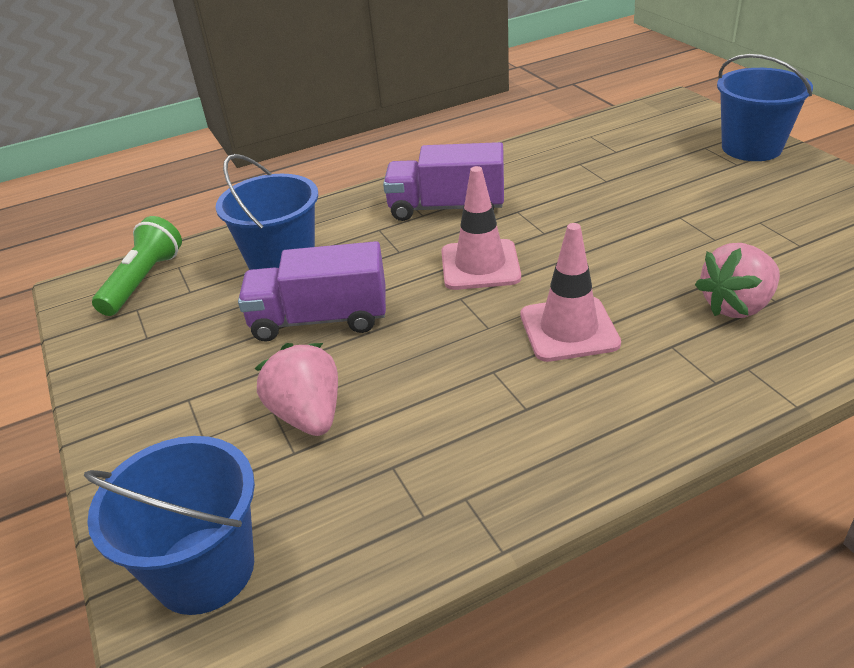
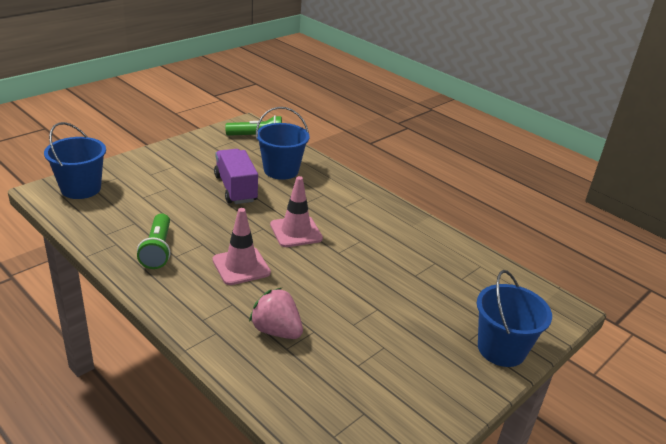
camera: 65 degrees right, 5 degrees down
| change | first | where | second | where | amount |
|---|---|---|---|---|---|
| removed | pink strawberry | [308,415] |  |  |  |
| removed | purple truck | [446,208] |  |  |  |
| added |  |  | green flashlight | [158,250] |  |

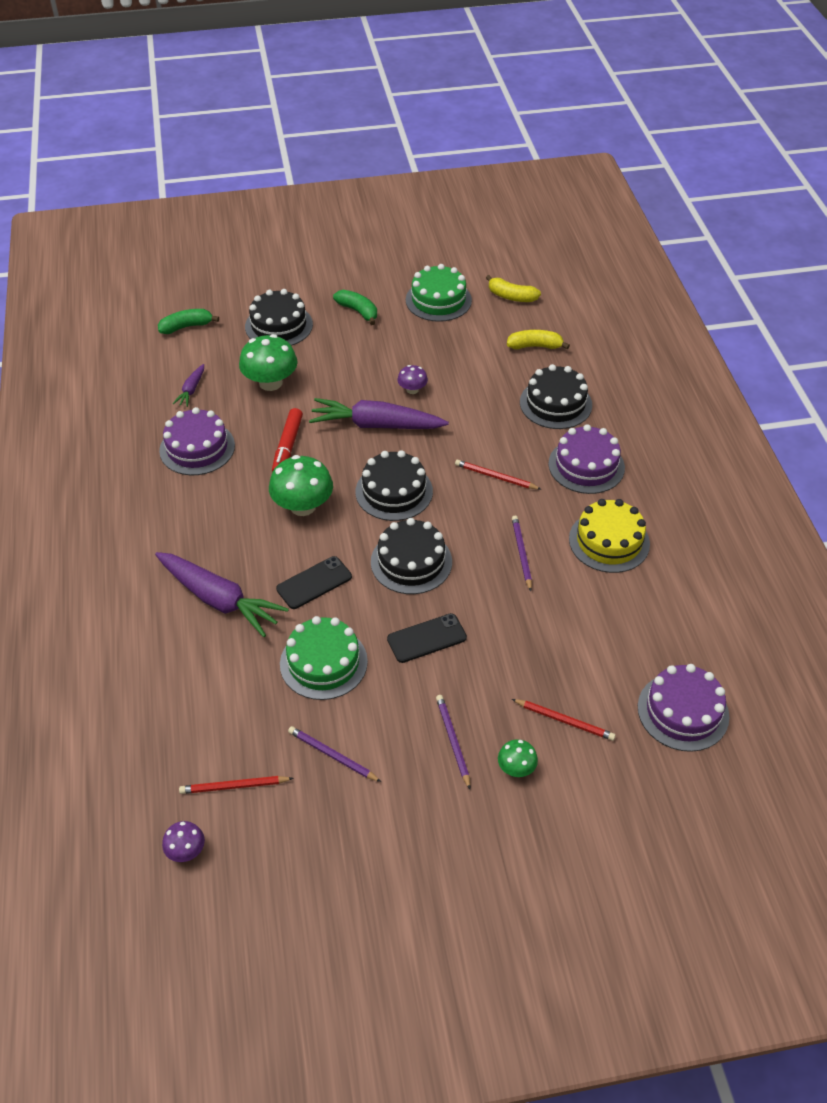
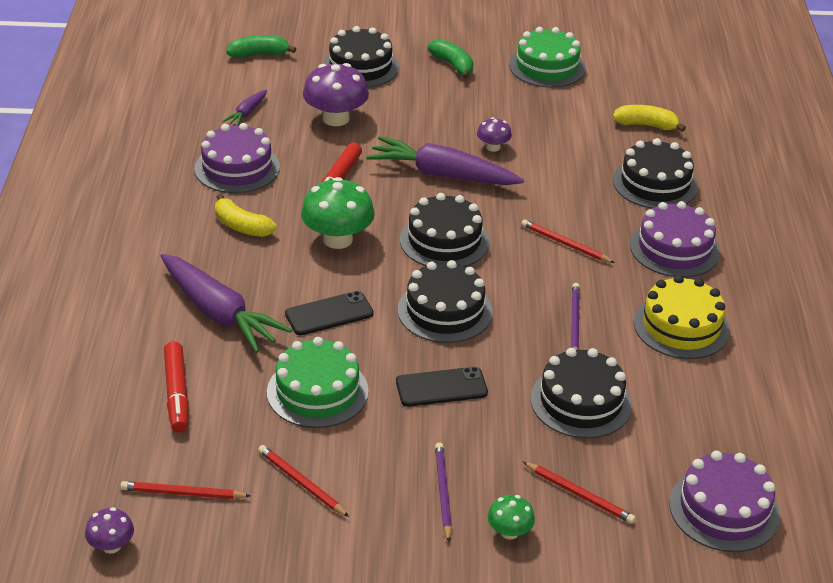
camera: 10 degrees right, 10 degrees down
| change | first | where | second | where | amount |
|---|---|---|---|---|---|
| recoloured | green mushroom | [270,383] | purple mushroom | [336,118] |  |
| recoloured | purple pencil | [332,755] | red pencil | [301,483] |  |
| moved | yellow banana | [511,297] |  | [241,226] |  |
| added |  |  | red marker | [177,393] |  |
| added |  |  | black cake | [581,401] |  |

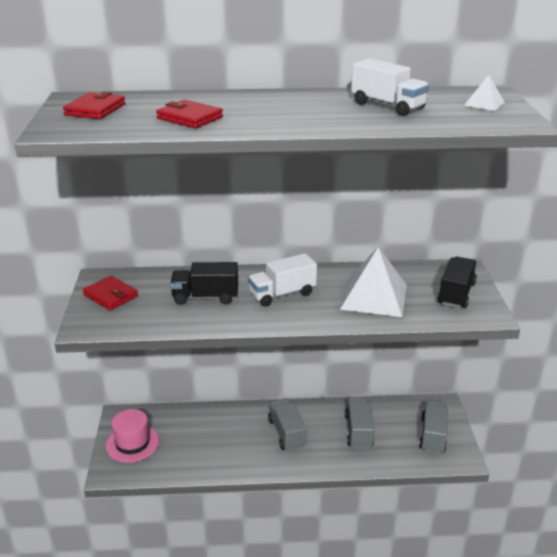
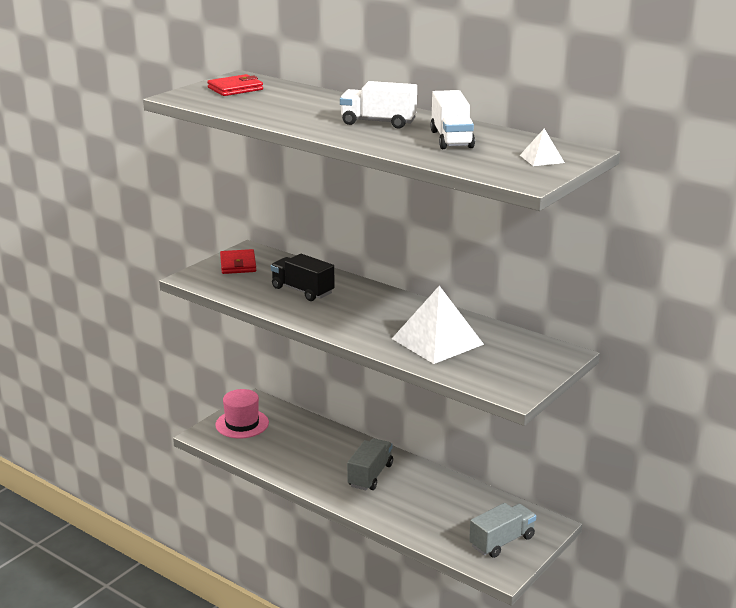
camera: 40 degrees right, 5 degrees down
| change | first | where | second | where | amount |
|---|---|---|---|---|---|
| removed | red wallet | [189,118] |  |  |  |
| moved | white truck | [282,294] |  | [378,122] |  |
| removed | grey truck | [358,432] |  |  |  |
| removed | black truck | [456,294] |  |  |  |

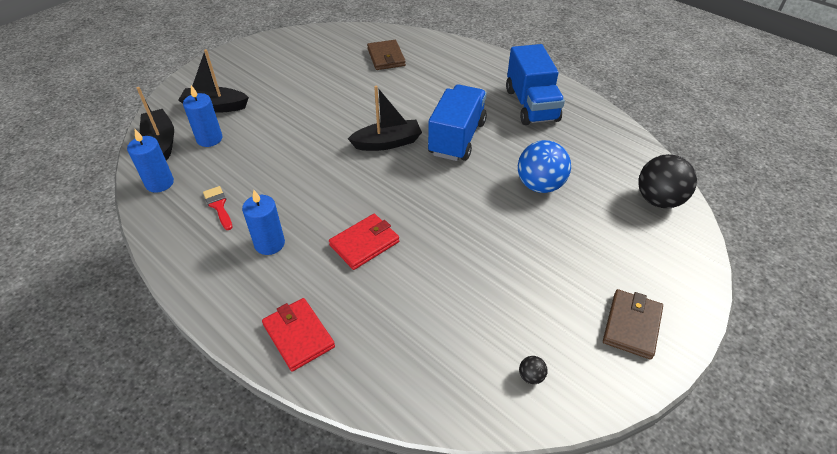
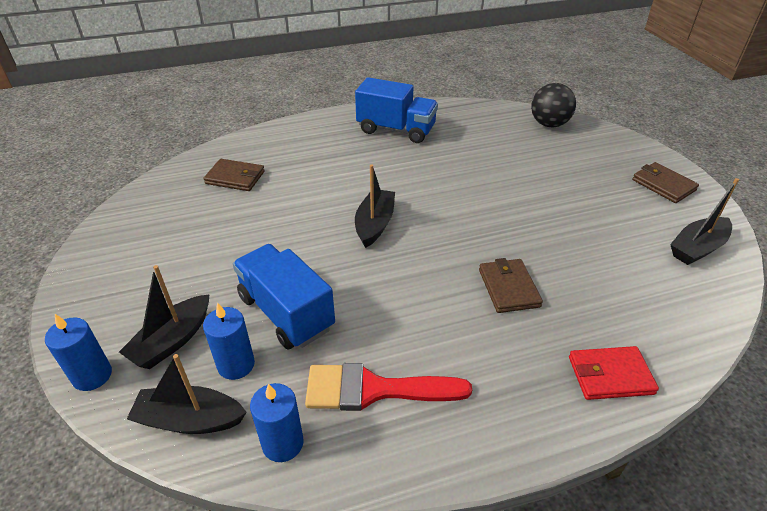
camera: 60 degrees left, 5 degrees down
| change | first | where | second | where | amount |
|---|---|---|---|---|---|
| resized | red brush | [218,206] |  | [374,389] | x1.98 |
| moved | blue candle | [269,243] |  | [92,375] |  |
| recoloured | red wallet | [364,243] | brown wallet | [508,288] |  |
| moved | blue truck | [457,138] |  | [286,312] |  |
| removed | blue ball | [540,185] |  |  |  |
| replaced | black ball | [531,376] | black boat | [697,248] |  |

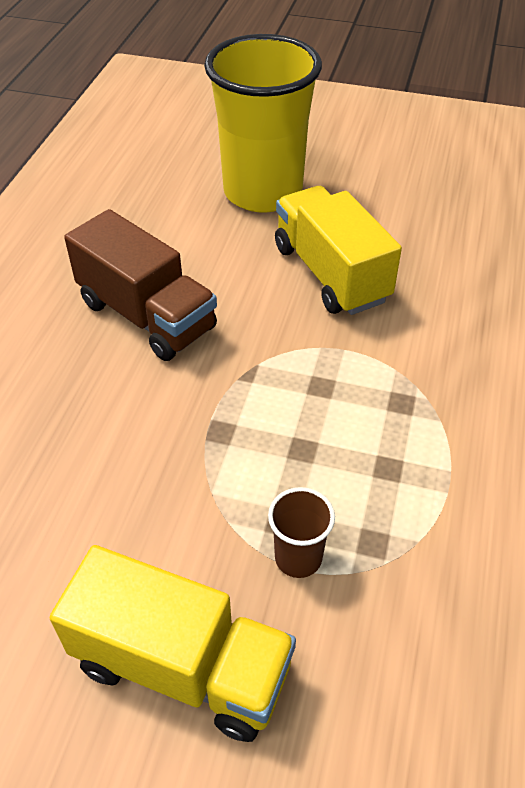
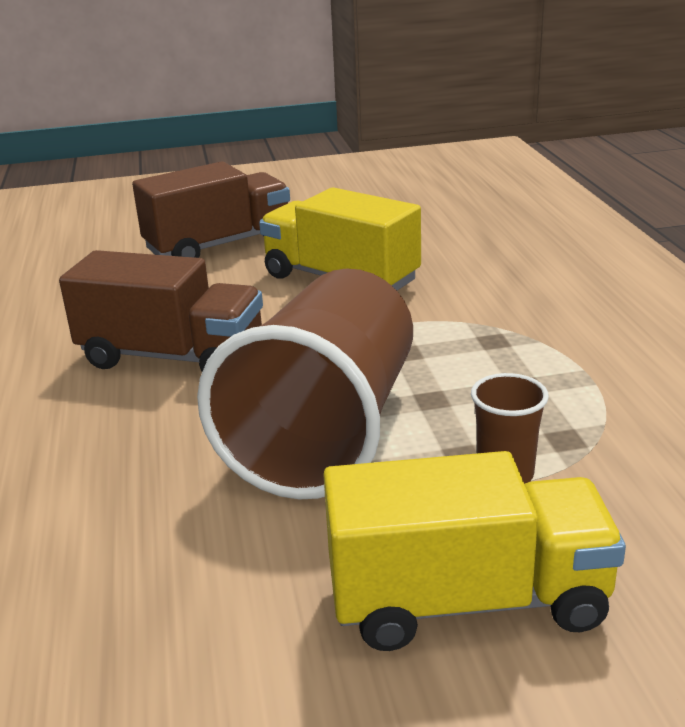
camera: 25 degrees left, 20 degrees down
| change | first | where | second | where | amount |
|---|---|---|---|---|---|
| replaced | yellow cup | [263,192] | brown truck | [219,245] |  |
| added |  |  | brown cup | [326,432] |  |

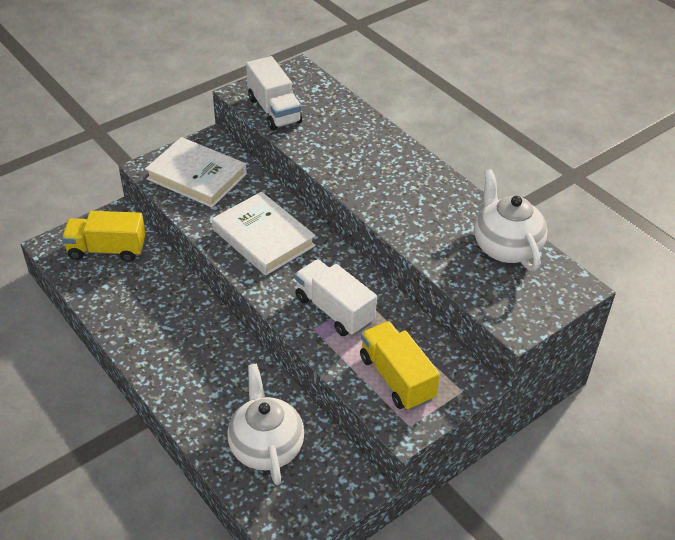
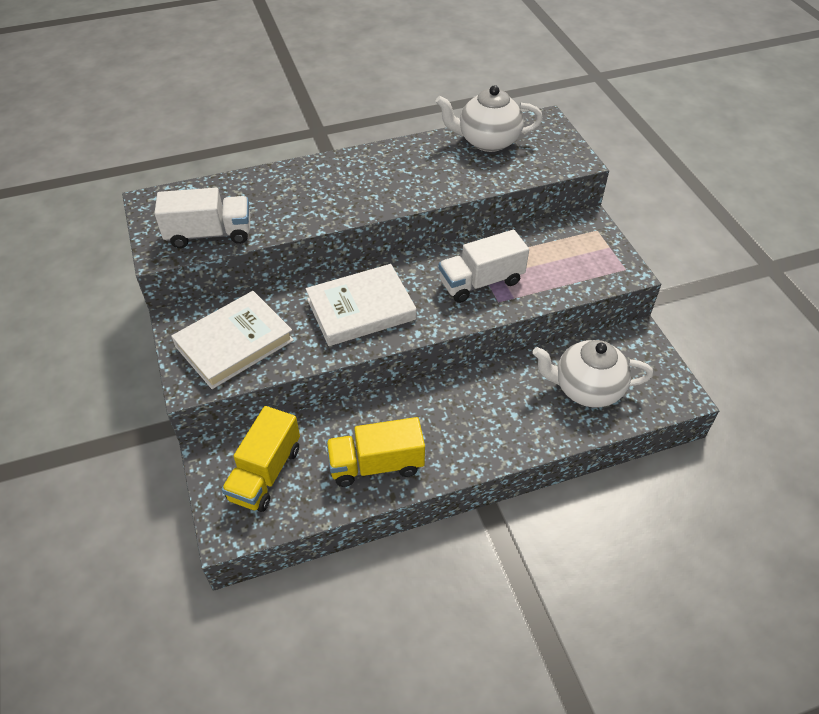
camera: 70 degrees left, 5 degrees up
| change | first | where | second | where | amount |
|---|---|---|---|---|---|
| moved | yellow truck | [396,378] |  | [376,464] |  |

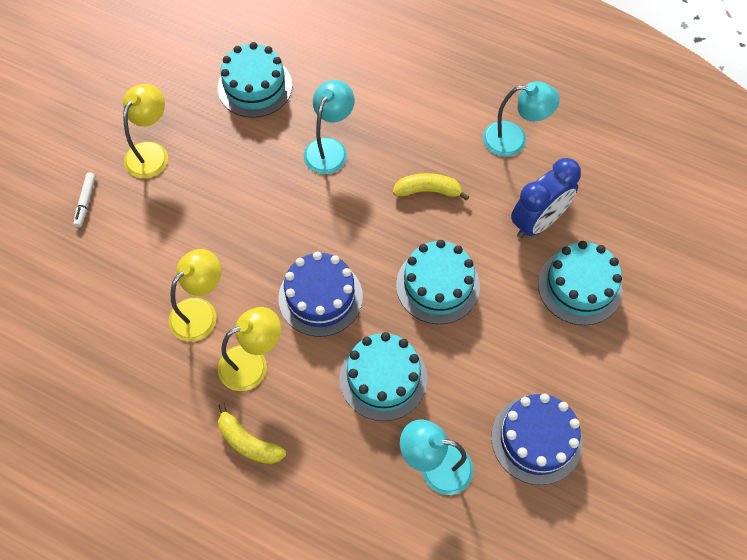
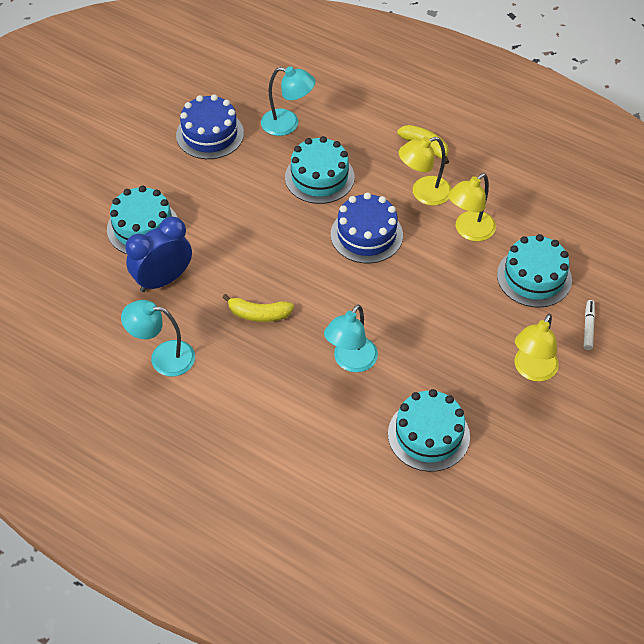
camera: 175 degrees left, 10 degrees down
| change | first | where | second | where | amount |
|---|---|---|---|---|---|
| moved | turquoise cake | [437,285] |  | [534,277] |  |

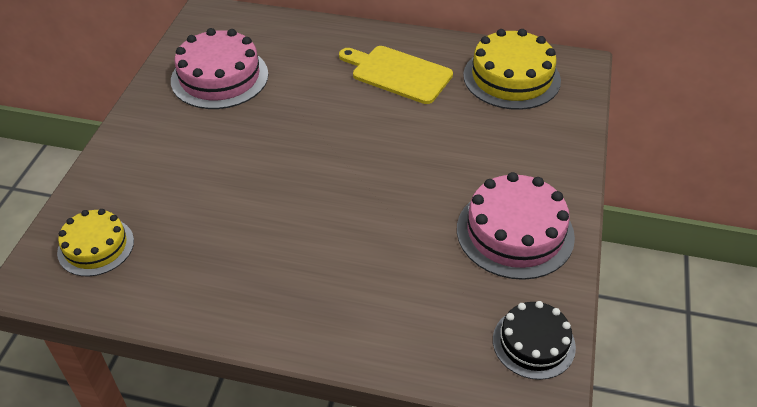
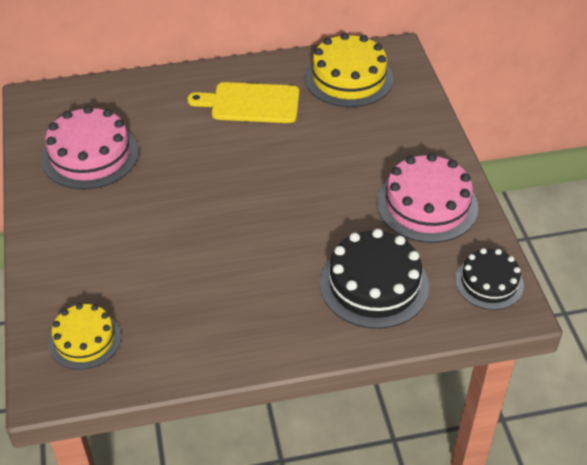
camera: 25 degrees left, 0 degrees up
| change | first | where | second | where | amount |
|---|---|---|---|---|---|
| added |  |  | black cake | [374,285] |  |

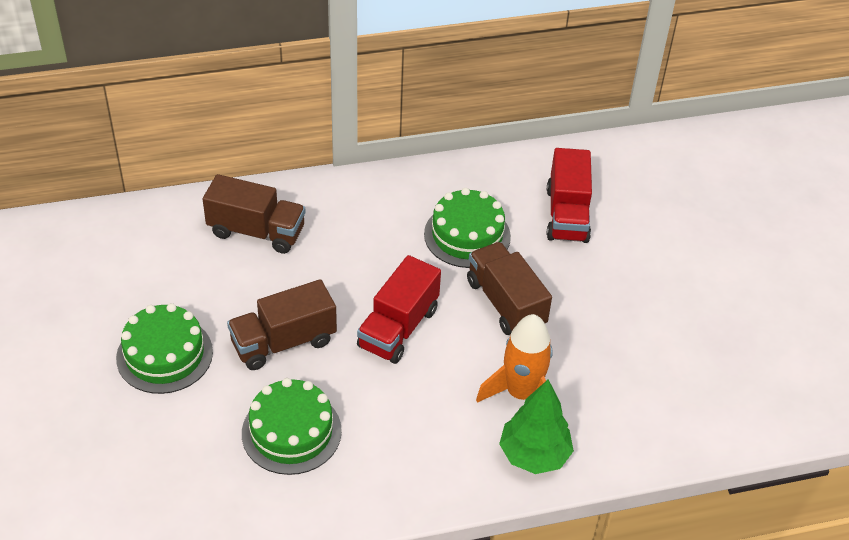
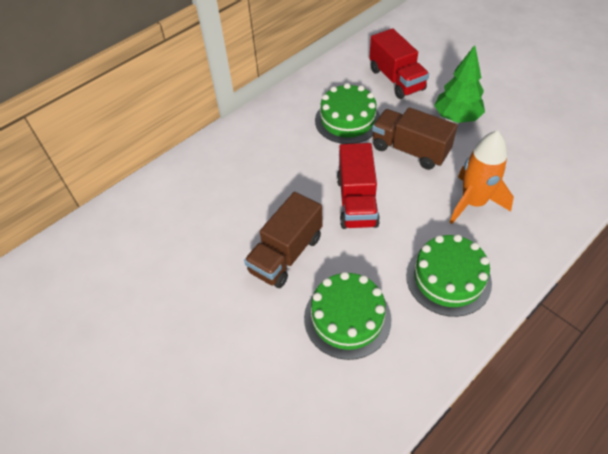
camera: 25 degrees left, 5 degrees up
| change | first | where | second | where | amount |
|---|---|---|---|---|---|
| moved | green cake | [164,355] |  | [448,279] |  |
| removed | brown truck | [256,231] |  |  |  |
| moved | green tree | [534,455] |  | [456,117] |  |

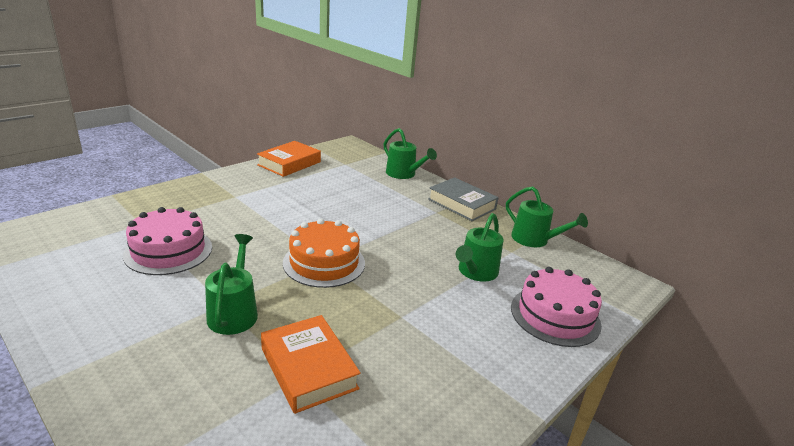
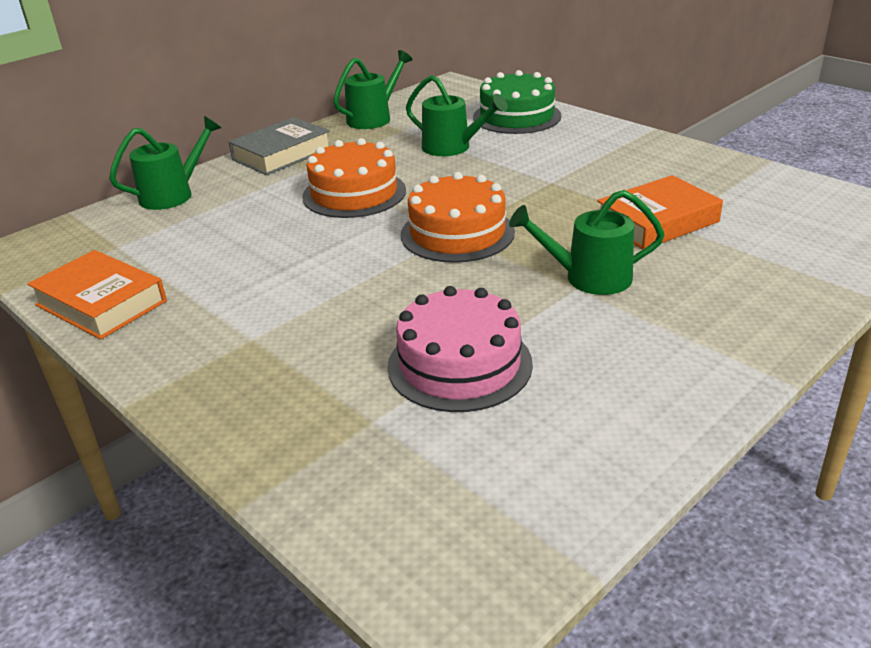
camera: 85 degrees left, 5 degrees up
| change | first | where | second | where | amount |
|---|---|---|---|---|---|
| recoloured | pink cake | [555,315] | green cake | [517,116] |  |
| added |  |  | orange cake | [354,193] |  |

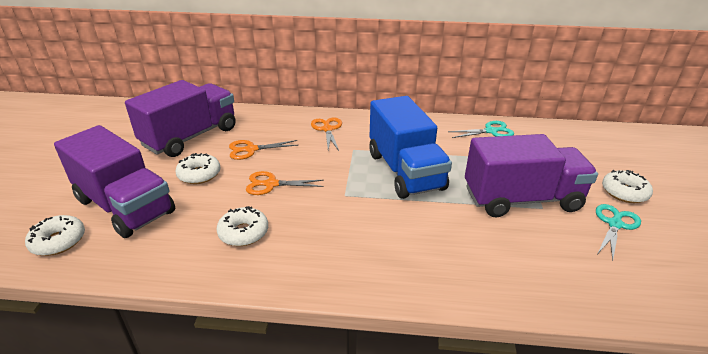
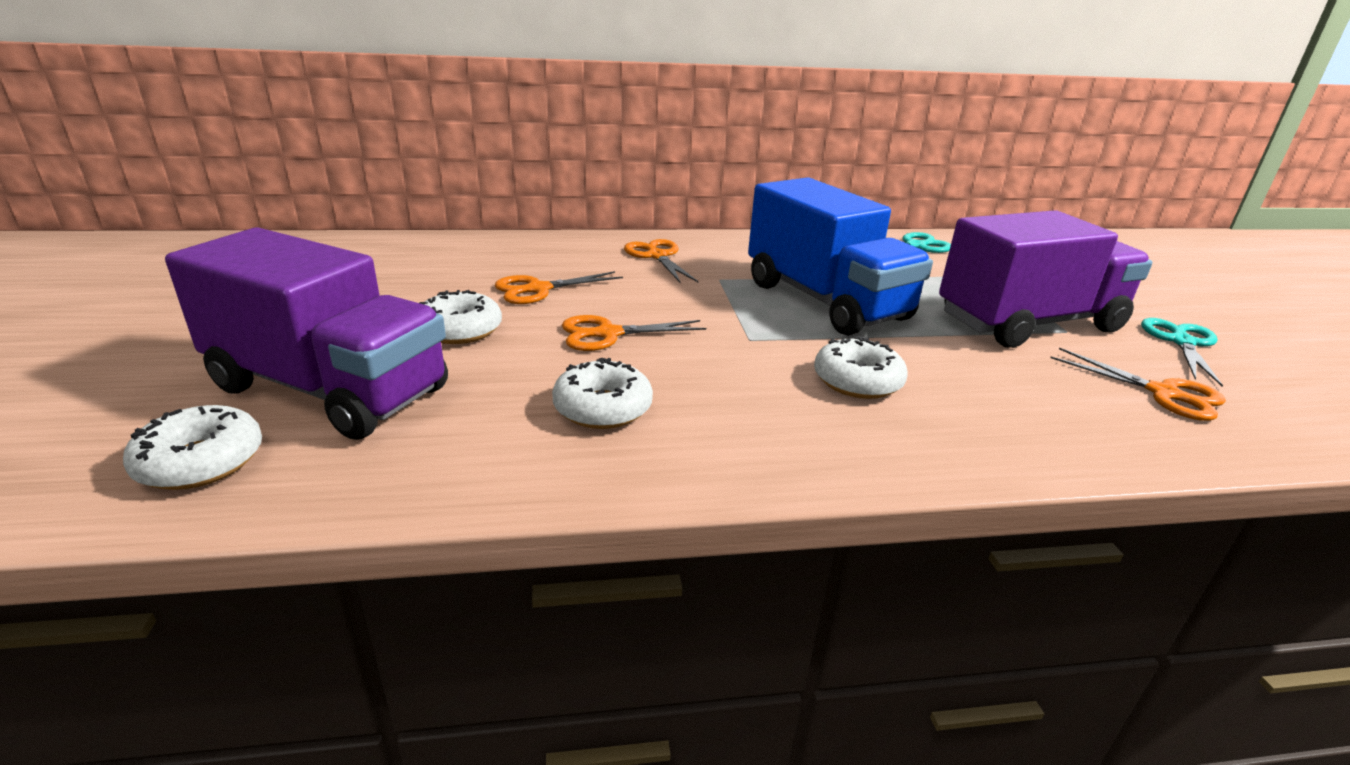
camera: 15 degrees left, 5 degrees down
| change | first | where | second | where | amount |
|---|---|---|---|---|---|
| removed | purple truck | [190,137] |  |  |  |
| moved | white donut | [624,192] |  | [857,381] |  |
| added |  |  | orange scissors | [1164,393] |  |

